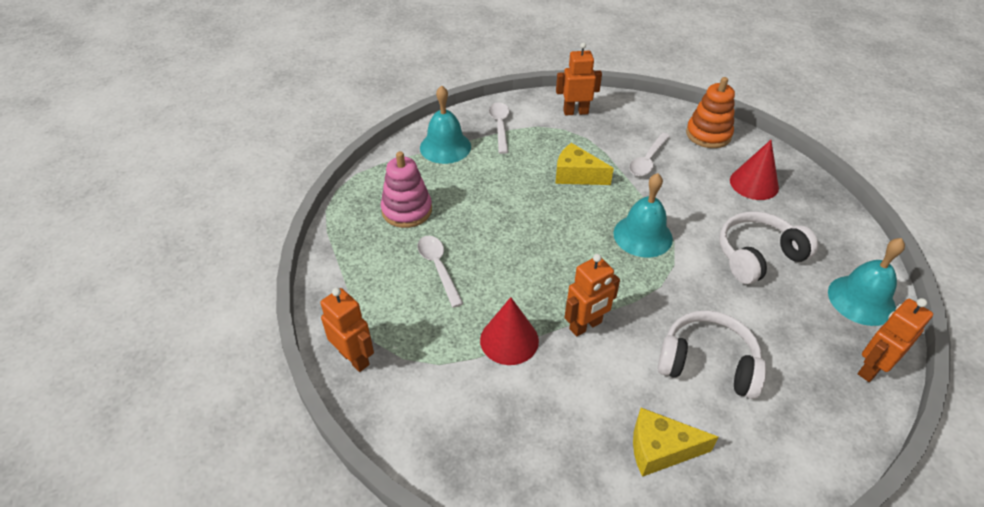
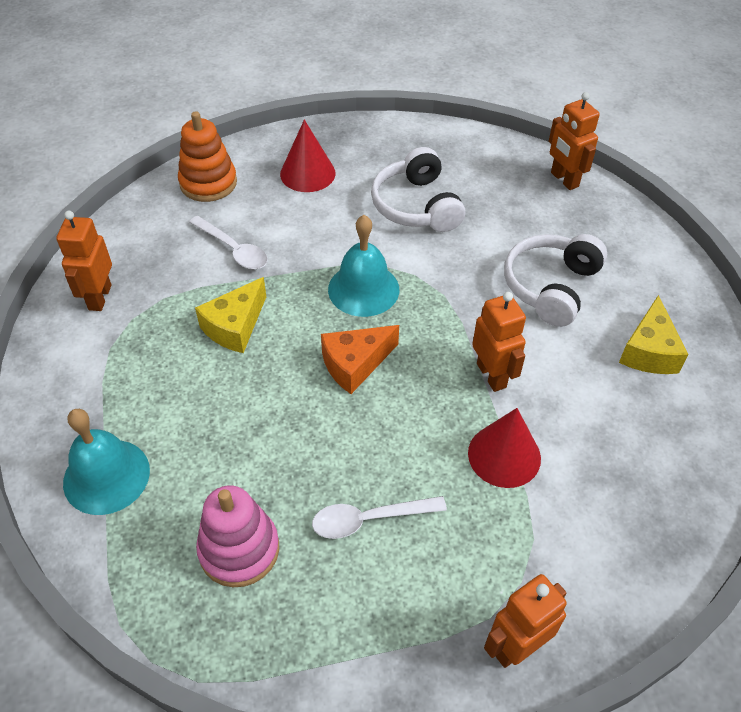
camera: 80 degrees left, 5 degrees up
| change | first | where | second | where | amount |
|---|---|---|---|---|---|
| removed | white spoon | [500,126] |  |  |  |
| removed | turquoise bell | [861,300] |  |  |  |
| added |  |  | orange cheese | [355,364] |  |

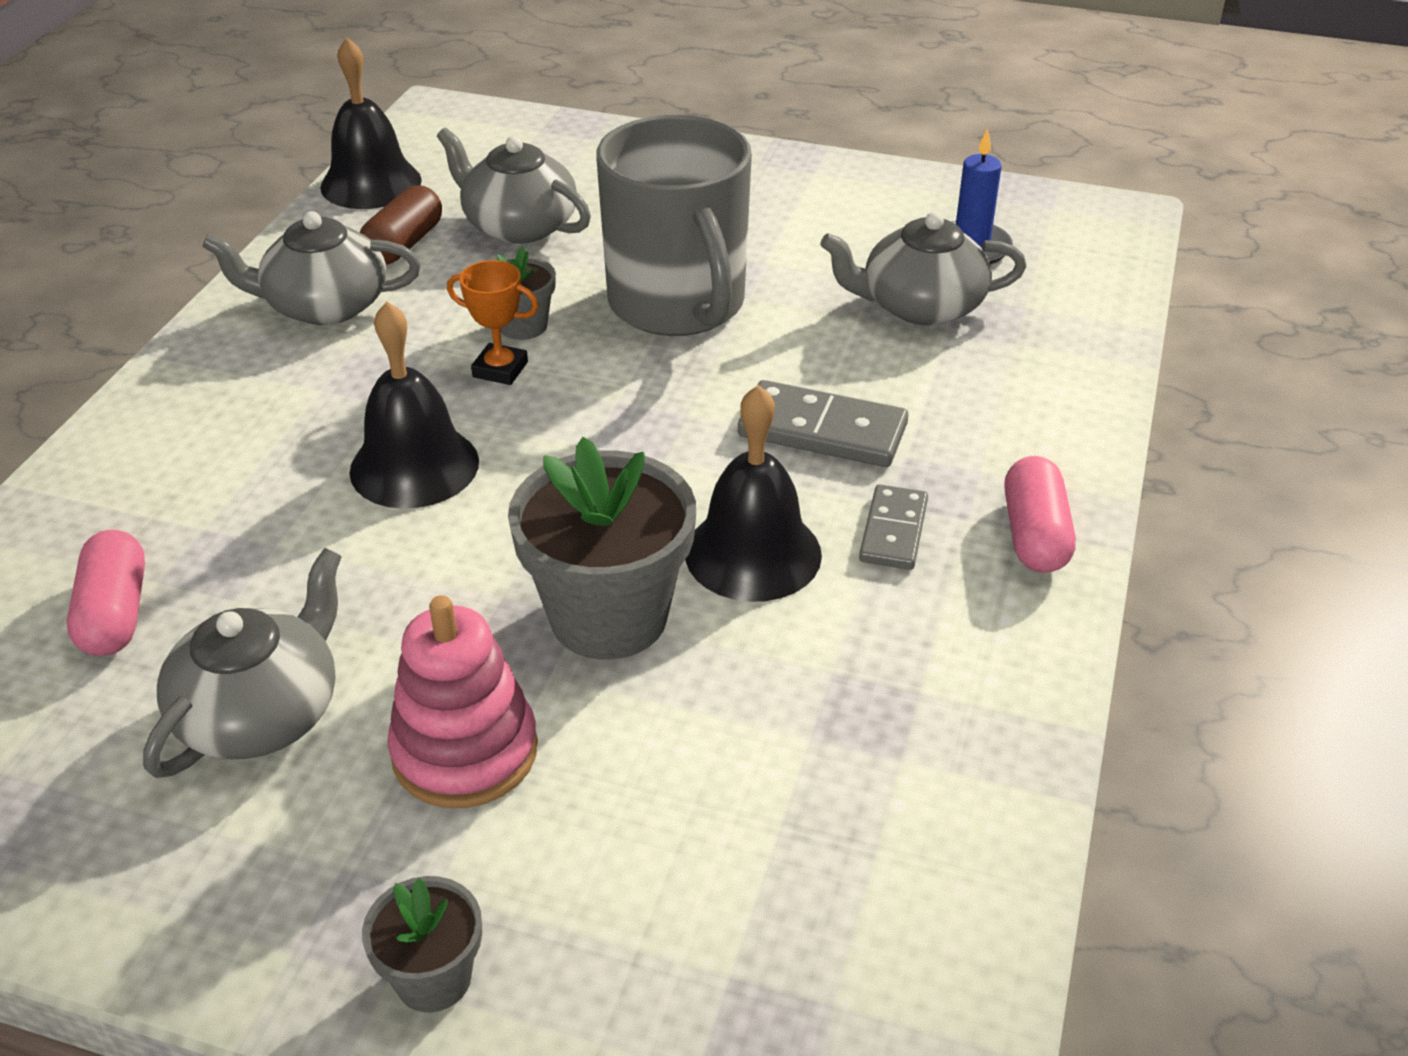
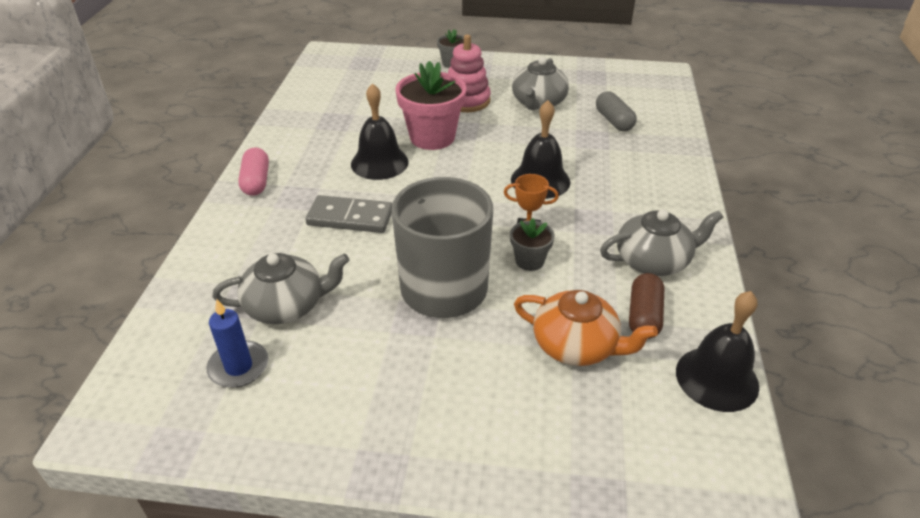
camera: 170 degrees right, 0 degrees up
| change | first | where | second | where | amount |
|---|---|---|---|---|---|
| recoloured | pink capsule | [115,613] | grey capsule | [614,121] |  |
| recoloured | grey teapot | [518,226] | orange teapot | [576,345] |  |
| recoloured | grey flower pot | [609,617] | pink flower pot | [432,137] |  |
| removed | grey domino | [894,531] |  |  |  |

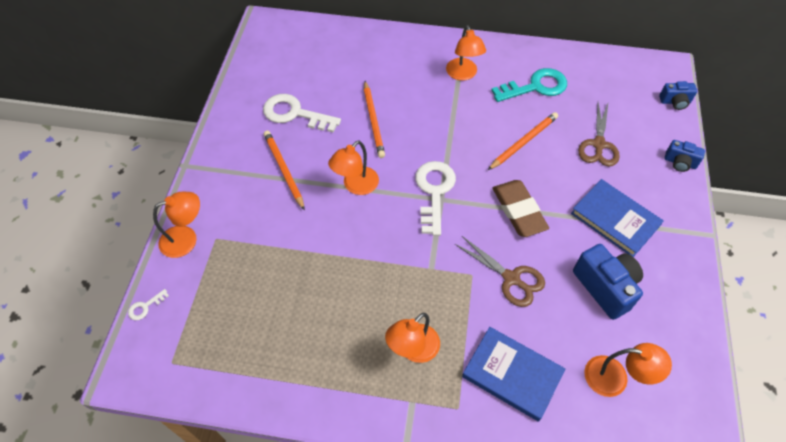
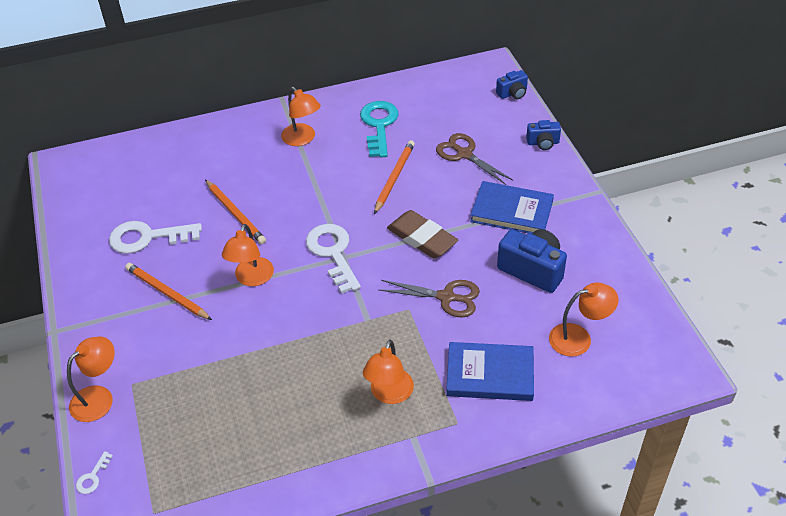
camera: 25 degrees left, 10 degrees down
| change | first | where | second | where | amount |
|---|---|---|---|---|---|
| turned | turquoise key | [535,87] |  | [379,125] | 45 degrees counterclockwise |
| turned | brown scissors | [599,144] |  | [464,154] | 150 degrees clockwise |

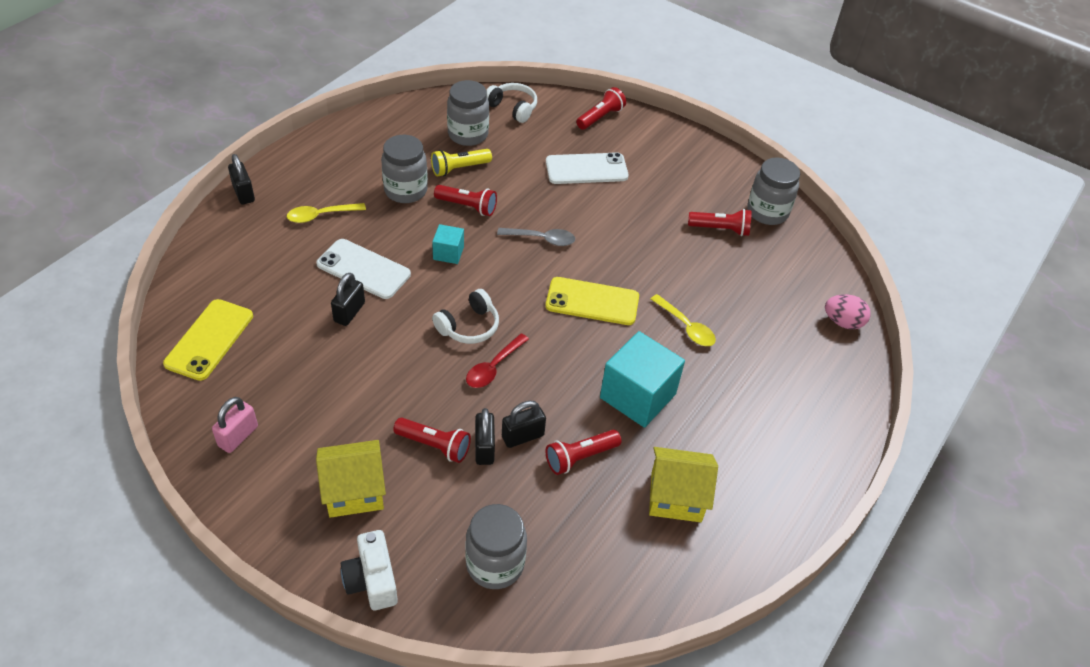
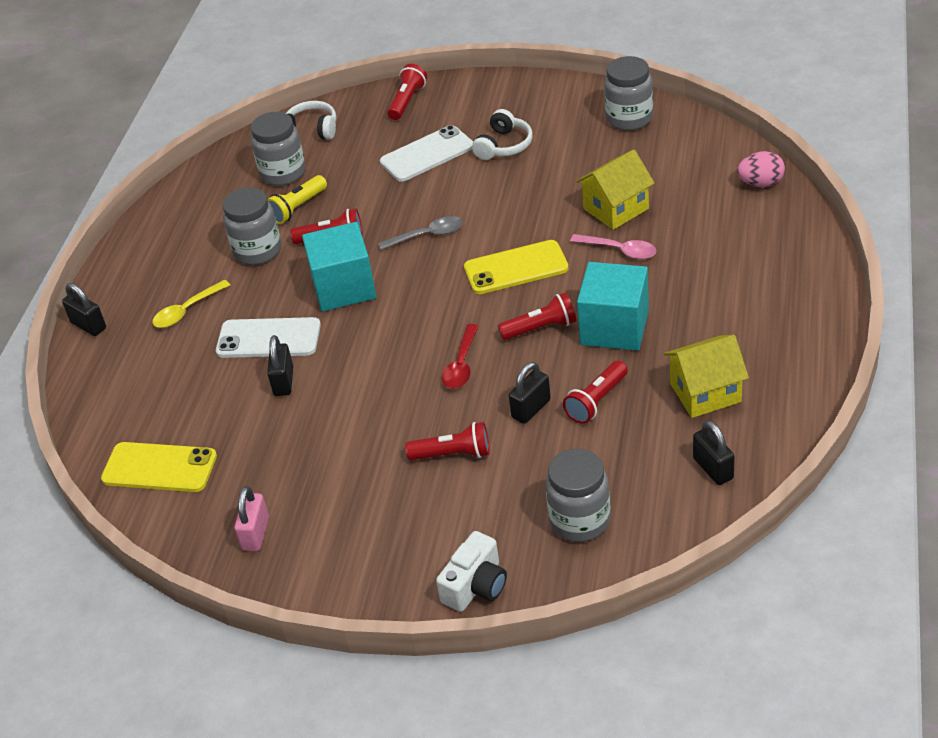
camera: 15 degrees left, 5 degrees down
| change | first | where | second | where | amount |
|---|---|---|---|---|---|
| turned | yellow phone | [209,339] |  | [159,468] | 75 degrees counterclockwise |
| moved | yellow house | [354,491] |  | [616,209] |  |
| turned | white camera | [372,580] |  | [475,586] | 105 degrees counterclockwise |
| resized | turquoise cube | [448,253] |  | [344,287] | x1.96 |
| moved | white headphones | [469,326] |  | [504,145] |  |
| moved | black padlock | [484,448] |  | [713,468] |  |
| recoloured | yellow spoon | [686,327] | pink spoon | [619,250] |  |
| moved | red flashlight | [720,229] |  | [541,328] |  |

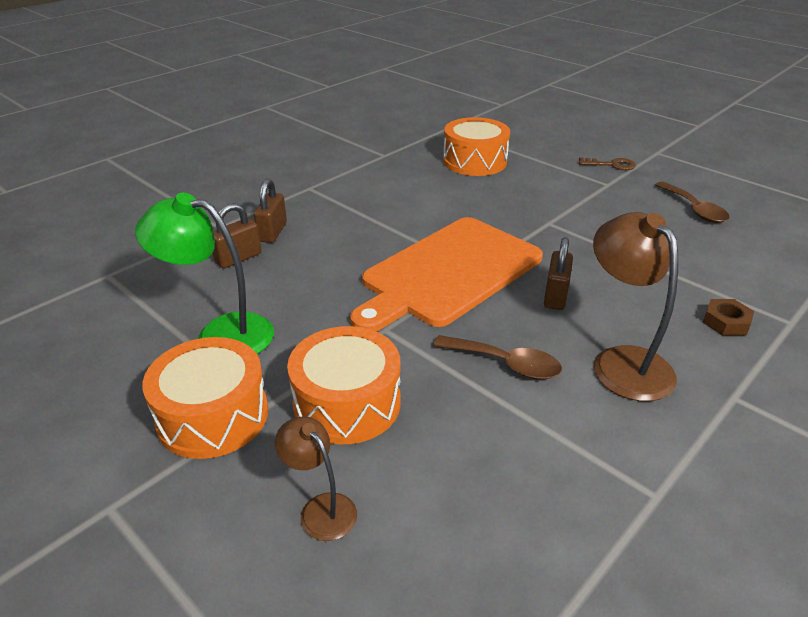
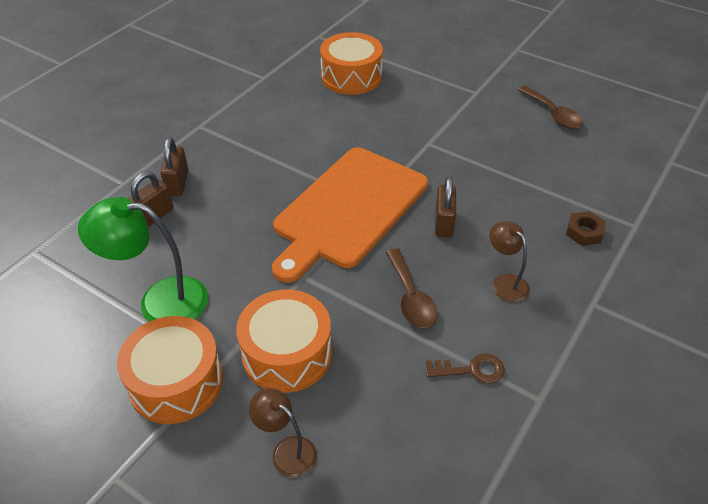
camera: 10 degrees left, 10 degrees up
| change | first | where | second | where | amount |
|---|---|---|---|---|---|
| turned | brown spoon | [505,364] |  | [411,297] | 60 degrees clockwise |
| moved | brown key | [611,165] |  | [471,370] |  |
| resized | brown lamp | [622,362] |  | [505,282] | x0.56 |

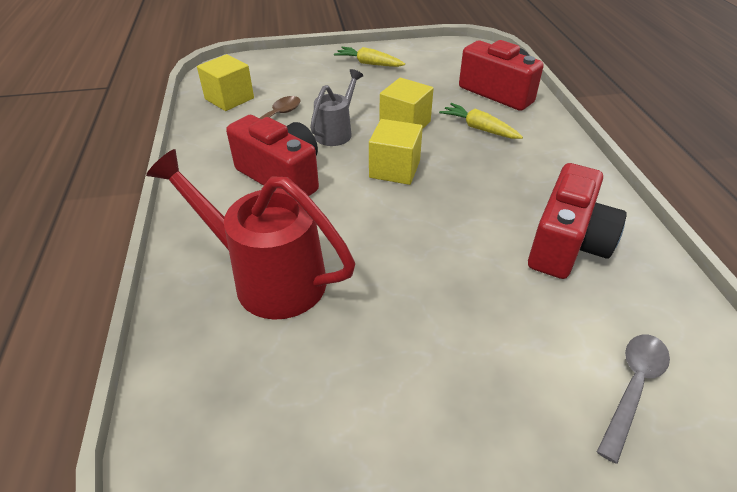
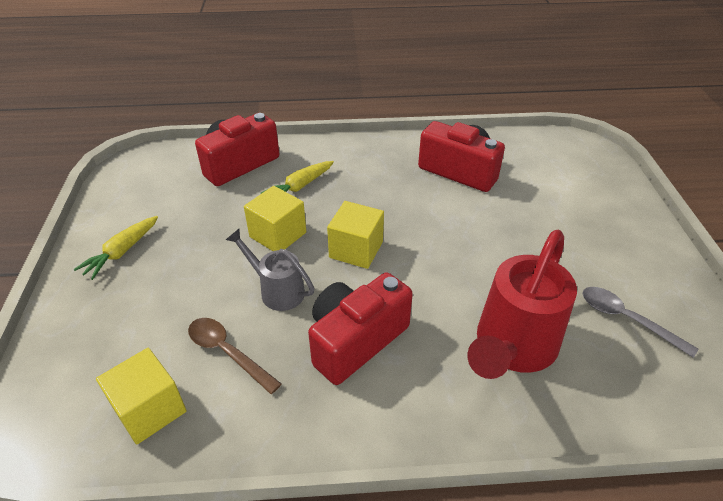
camera: 85 degrees left, 0 degrees up
| change | first | where | second | where | amount |
|---|---|---|---|---|---|
| moved | grey spoon | [633,388] |  | [627,319] |  |

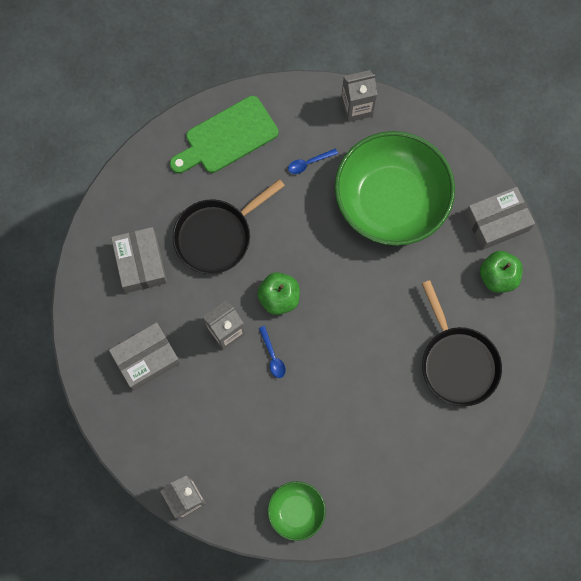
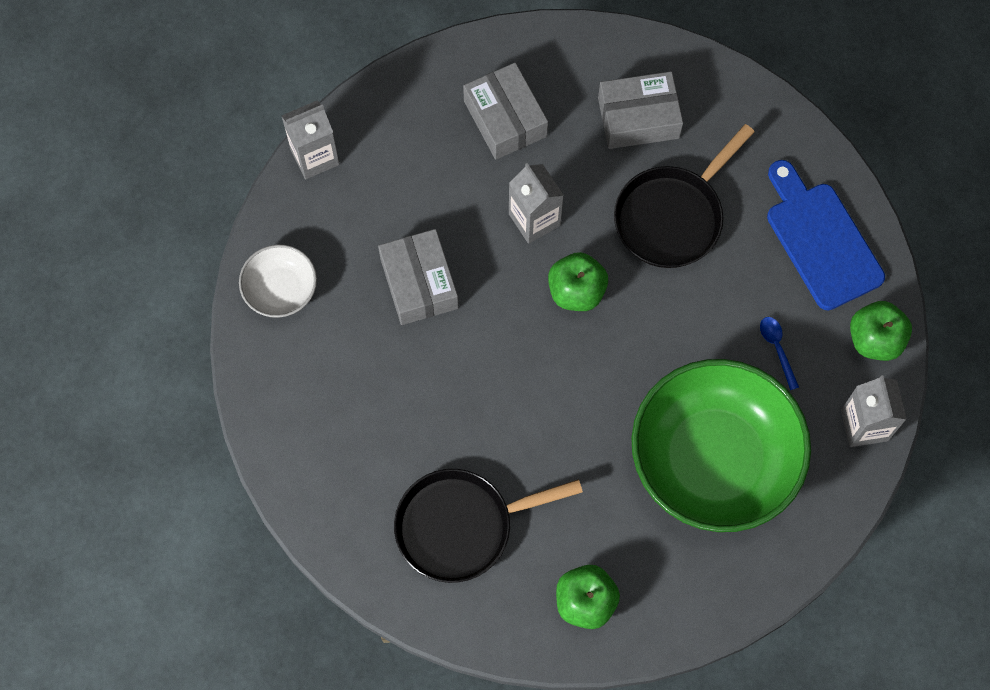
camera: 95 degrees right, 5 degrees down
| change | first | where | second | where | amount |
|---|---|---|---|---|---|
| recoloured | green cutting board | [227,137] | blue cutting board | [821,240] |  |
| turned | black pan | [217,236] |  | [672,216] | 105 degrees counterclockwise |
| removed | blue spoon | [272,356] |  |  |  |
| recoloured | green bowl | [296,511] | white bowl | [280,289] |  |
| moved | grey box | [496,222] |  | [419,283] |  |
| added |  |  | green apple | [874,339] |  |

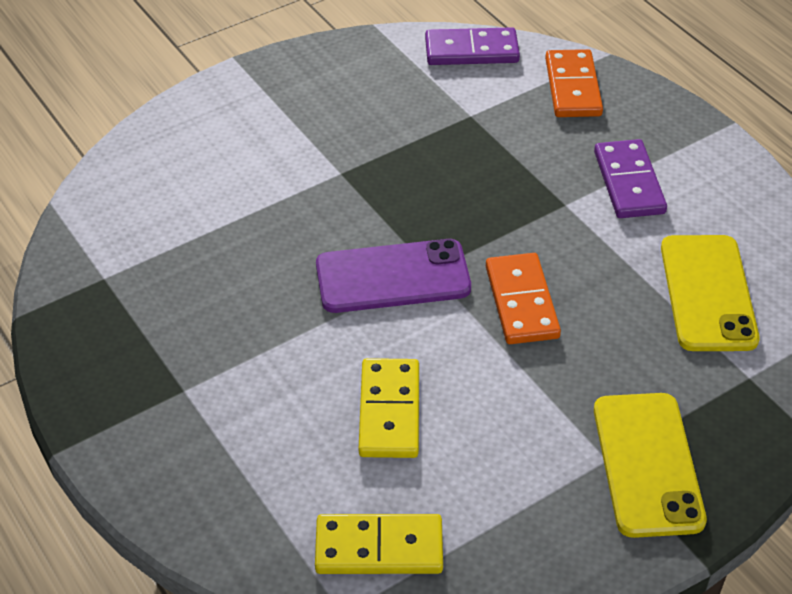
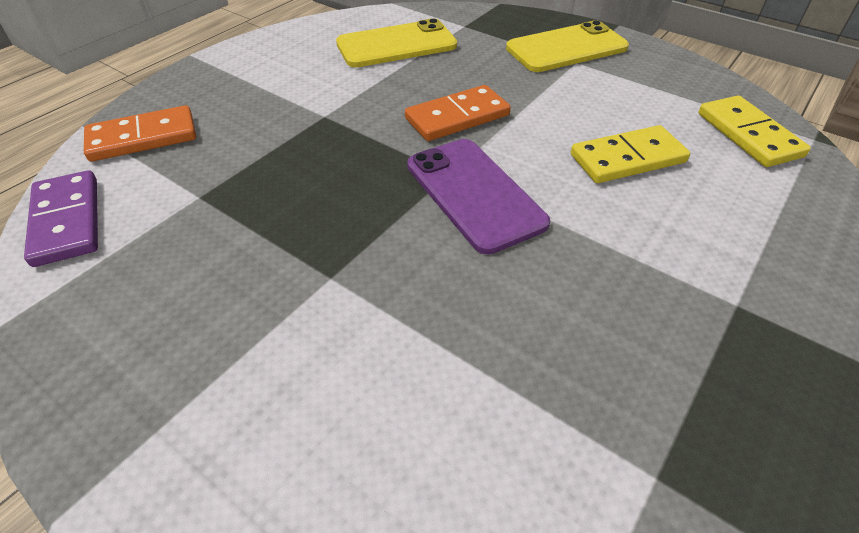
camera: 110 degrees left, 0 degrees up
| change | first | where | second | where | amount |
|---|---|---|---|---|---|
| removed | purple domino | [628,182] |  |  |  |

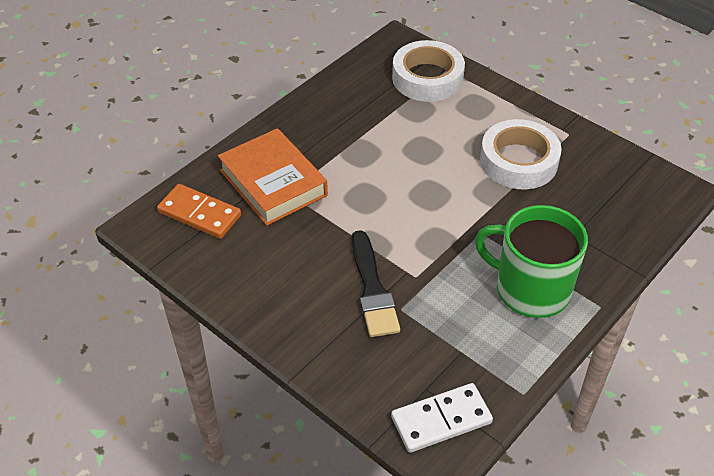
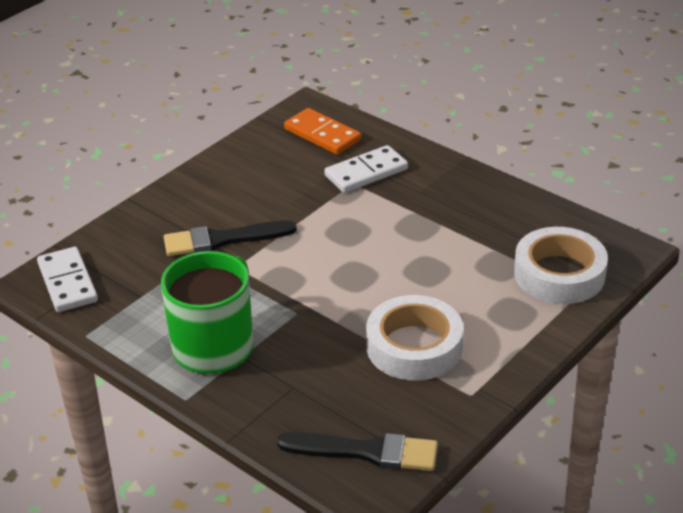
camera: 90 degrees right, 10 degrees down
| change | first | where | second | where | amount |
|---|---|---|---|---|---|
| turned | orange domino | [199,214] |  | [322,135] | 75 degrees counterclockwise |
| replaced | orange book | [273,183] | white domino | [366,172] |  |
| added |  |  | black brush | [366,452] |  |

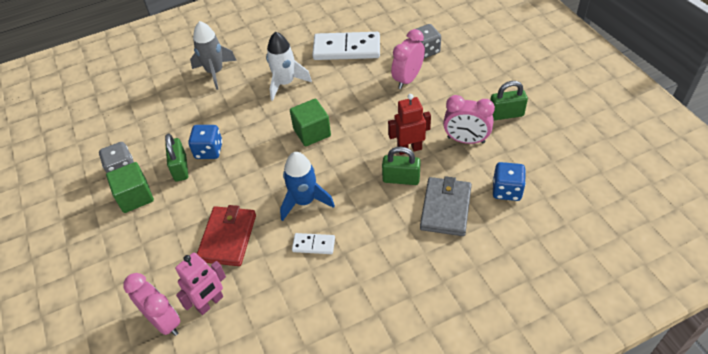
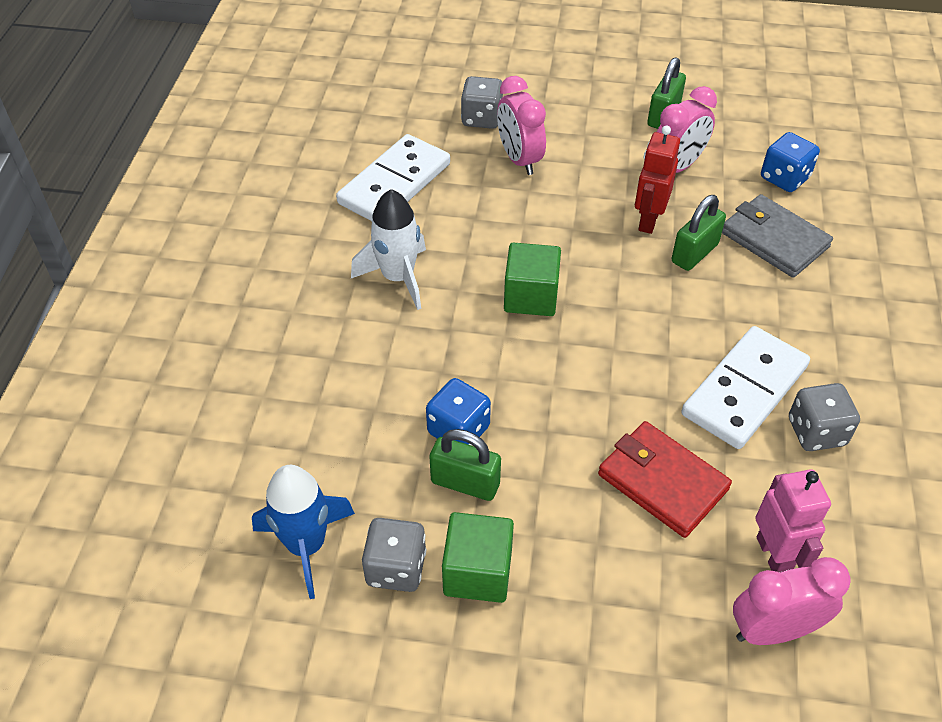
camera: 60 degrees left, 0 degrees up
| change | first | where | second | where | amount |
|---|---|---|---|---|---|
| removed | grey rocket | [215,72] |  |  |  |
| moved | blue rocket | [304,201] |  | [306,545] |  |
| resized | white domino | [313,245] |  | [745,390] | x2.08 |
| added |  |  | grey dice | [816,432] |  |

